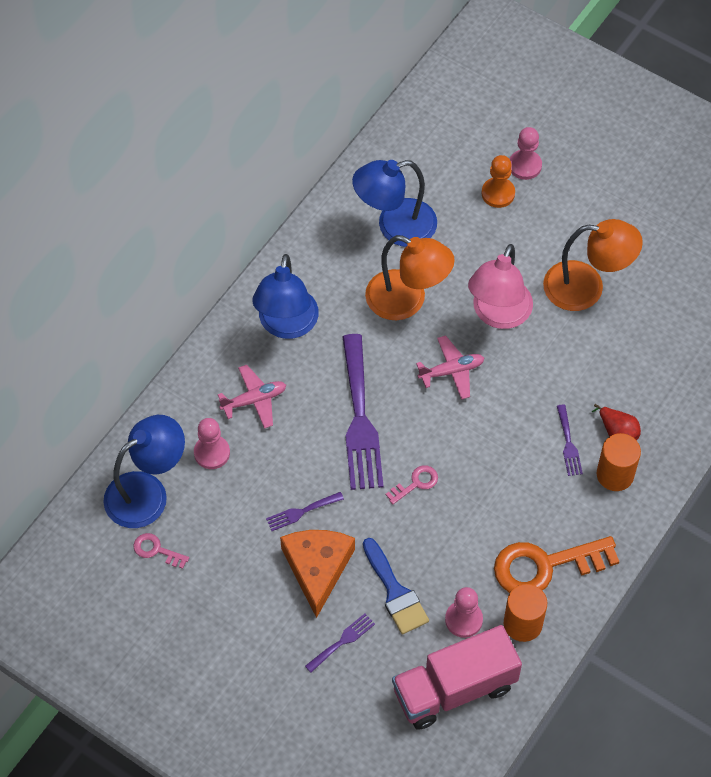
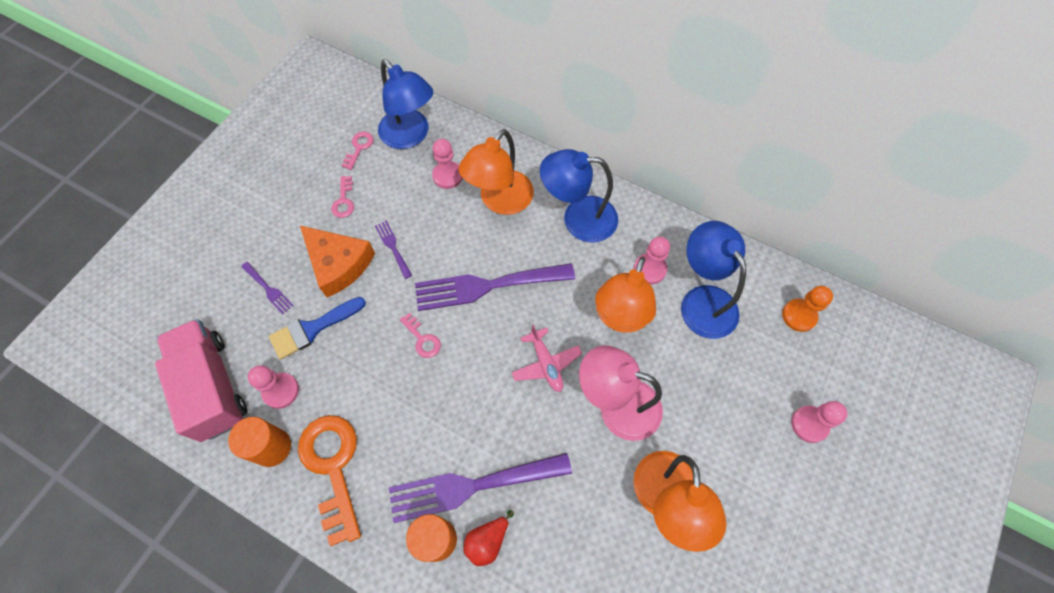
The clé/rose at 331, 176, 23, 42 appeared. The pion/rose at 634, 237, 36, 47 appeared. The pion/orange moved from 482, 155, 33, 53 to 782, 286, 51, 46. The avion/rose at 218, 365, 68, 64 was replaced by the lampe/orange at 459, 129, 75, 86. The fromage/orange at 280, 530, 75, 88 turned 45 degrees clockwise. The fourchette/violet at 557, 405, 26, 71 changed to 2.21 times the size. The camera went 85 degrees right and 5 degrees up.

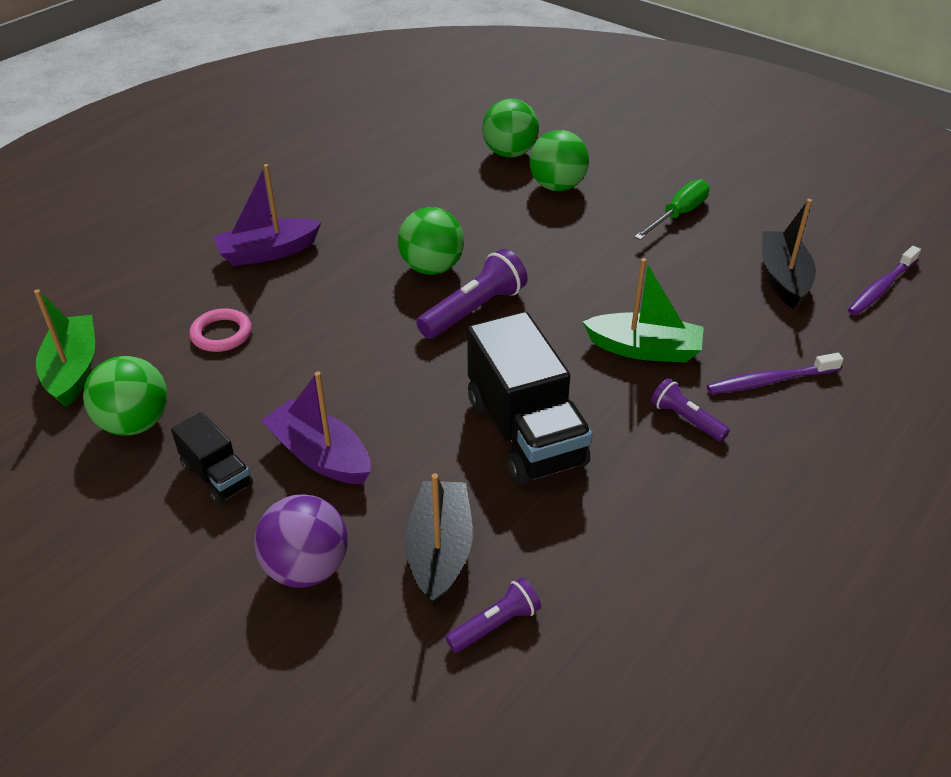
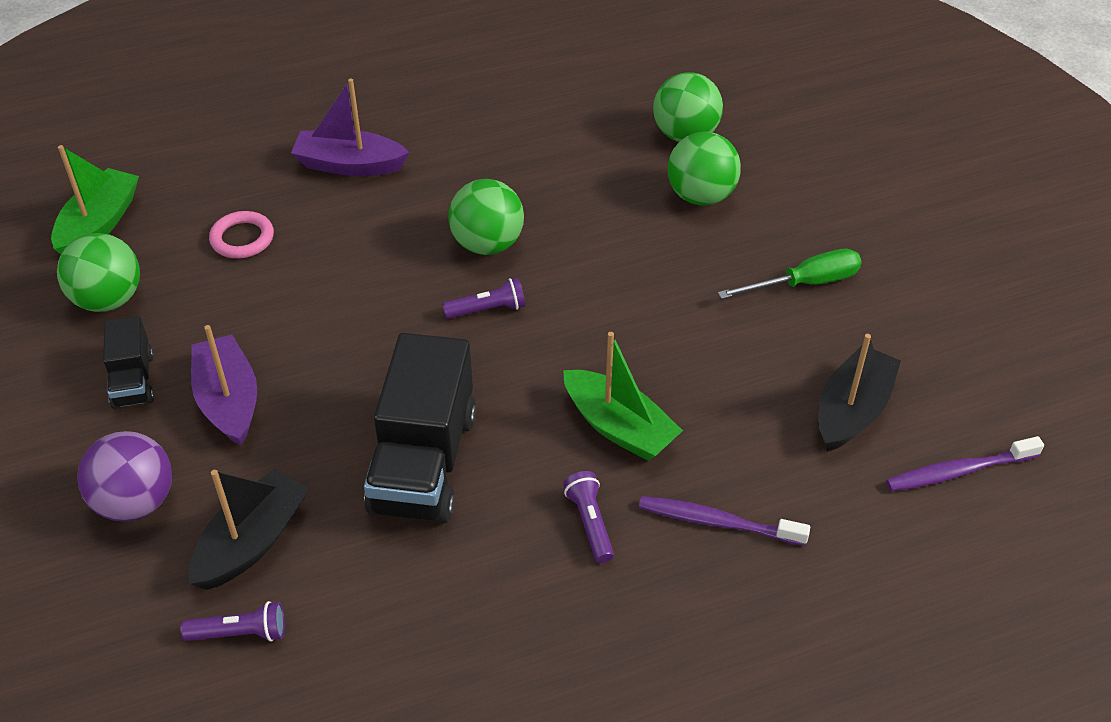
The lampe de poche/violet at 417, 249, 111, 90 changed to 0.59 times the size. The camera went 30 degrees right and 5 degrees up.

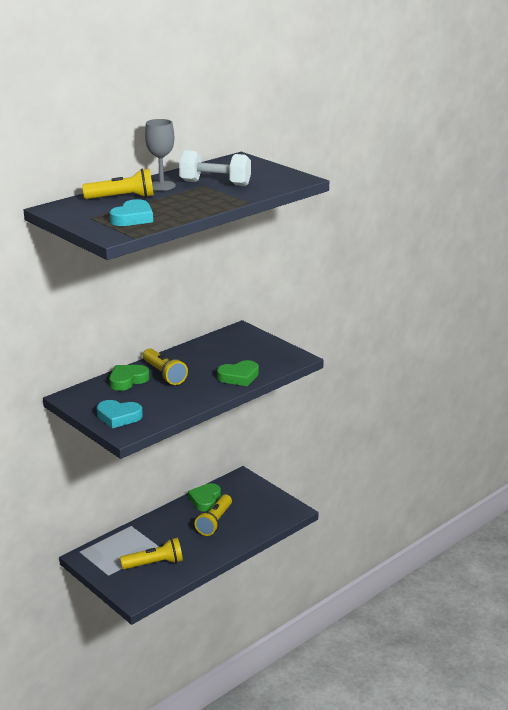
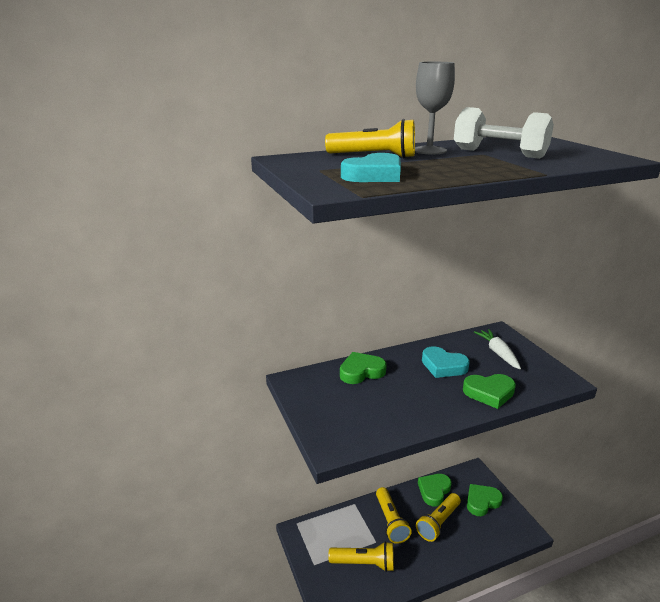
The cœur/vert at 467, 484, 36, 32 appeared. The carotte/blanc at 474, 329, 47, 40 appeared. The cœur/turquoise moved from 97, 400, 46, 28 to 422, 346, 48, 32. The lampe de poche/jaune moved from 143, 348, 45, 37 to 376, 487, 36, 57. The camera went 20 degrees right and 0 degrees up.

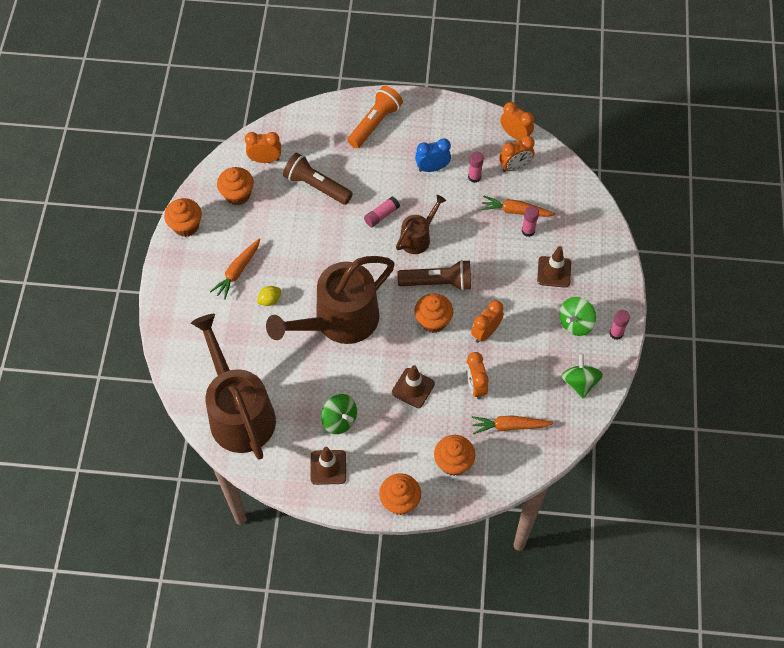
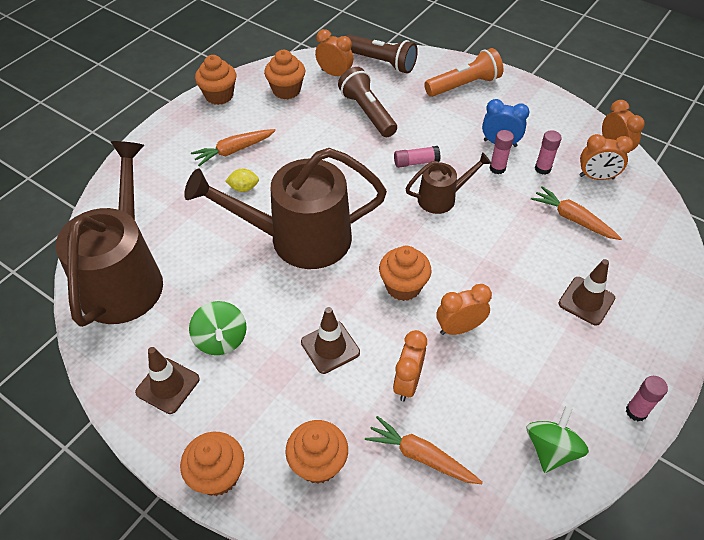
The toupie/vert at 559, 297, 37, 39 disappeared. The lampe de poche/marron moved from 397, 260, 74, 31 to 346, 35, 72, 39. The bâton de colle/rose moved from 522, 206, 17, 31 to 490, 130, 24, 44. The camera went 30 degrees right and 10 degrees down.

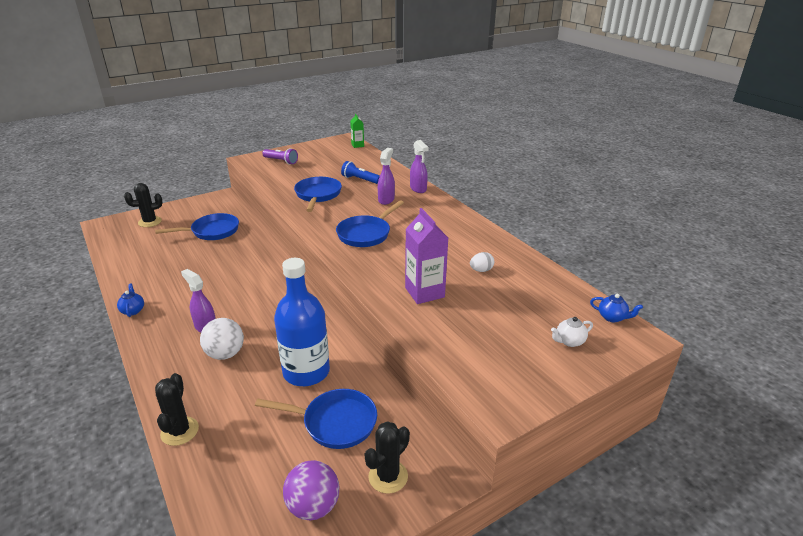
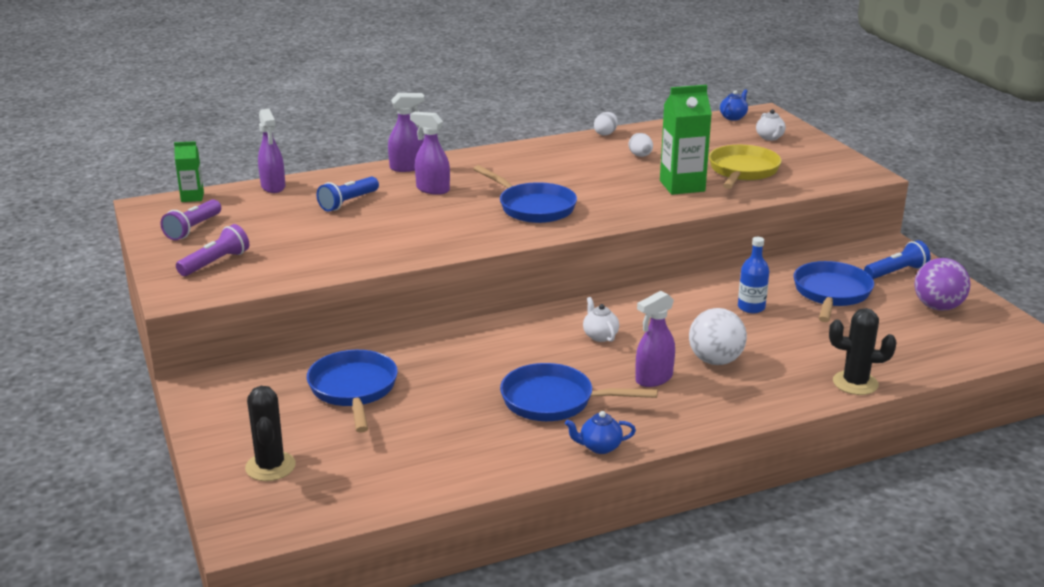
The lampe de poche/violet at 161, 199, 60, 41 appeared. The vaporisateur/violet at 258, 109, 27, 84 appeared. The théière/blanc at 583, 297, 36, 45 appeared. The œuf/blanc at 594, 112, 24, 24 appeared. The poêle/jaune at 709, 145, 73, 44 appeared. The poêle/bleu moved from 294, 177, 48, 35 to 500, 363, 158, 58. The cactus/noir at 365, 421, 45, 73 was replaced by the lampe de poche/bleu at 864, 240, 67, 39. The brique de lait/violet at 405, 208, 43, 96 became the brique de lait/vert at 660, 85, 52, 110. The bouteille/bleu at 274, 258, 56, 128 changed to 0.48 times the size. The camera went 80 degrees left and 5 degrees down.

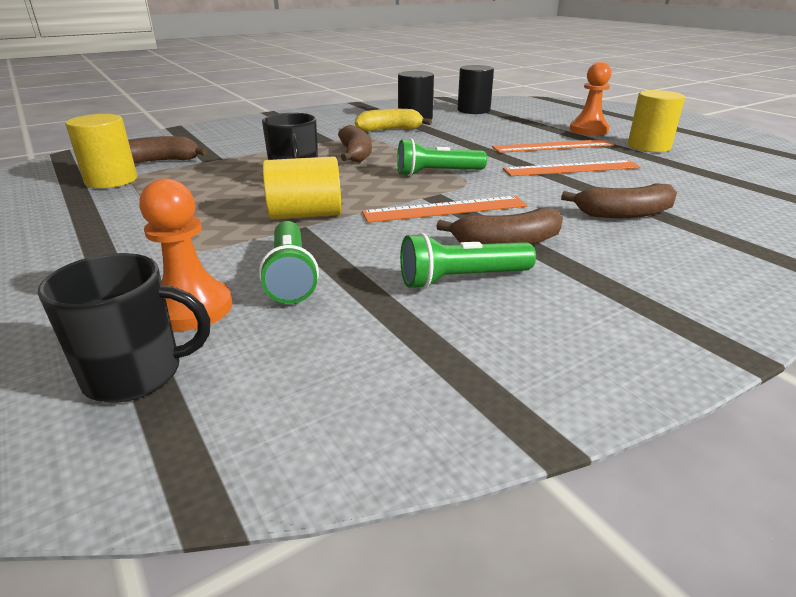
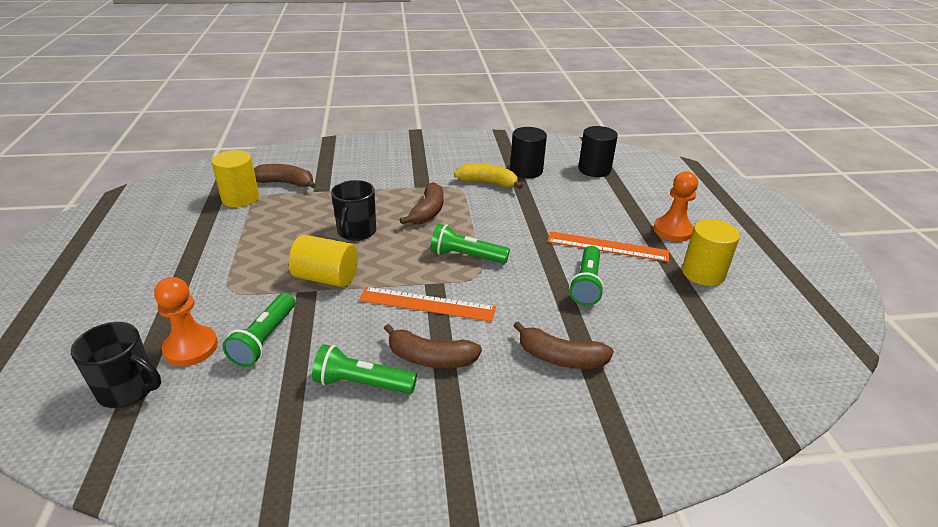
The règle/orange at 503, 160, 138, 16 was replaced by the lampe de poche/vert at 569, 246, 35, 60. The camera went 25 degrees right and 5 degrees up.

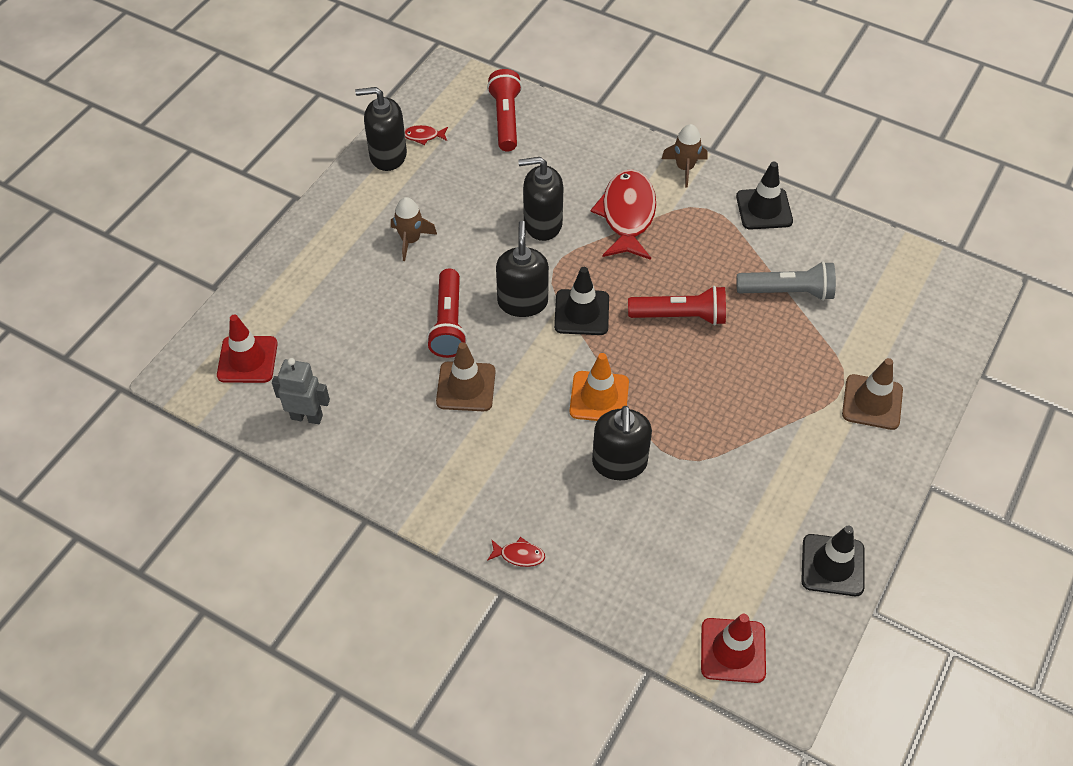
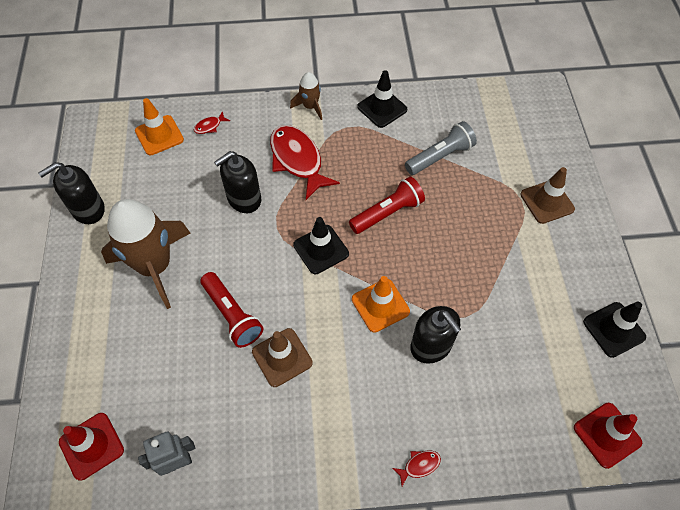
The distributeur de savon/noir at 496, 221, 53, 96 disappeared. The poisson/rouge moved from 404, 125, 44, 20 to 194, 111, 36, 23. The lampe de poche/rouge at 487, 69, 35, 82 was replaced by the cône de chantier/orange at 135, 98, 49, 57. The fusée/marron at 391, 197, 46, 64 changed to 2.11 times the size. The camera went 35 degrees left and 5 degrees up.

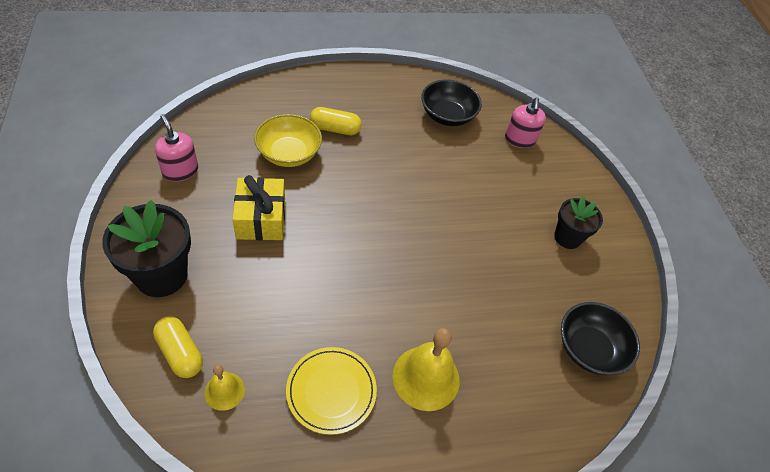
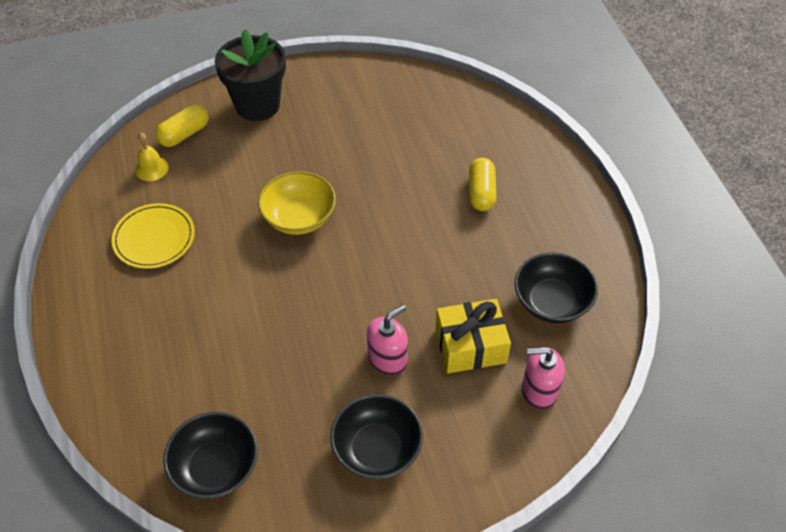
The cloche/jaune at 393, 328, 67, 83 disappeared. The distributeur de savon/rose moved from 155, 114, 43, 68 to 367, 305, 41, 71. The cadeau/jaune moved from 232, 175, 53, 65 to 435, 299, 76, 74. The bol/jaune moved from 254, 114, 68, 53 to 258, 171, 78, 64. The pot de fleurs/noir at 554, 196, 49, 53 was replaced by the bol/noir at 330, 394, 93, 85. The camera went 90 degrees right and 0 degrees up.

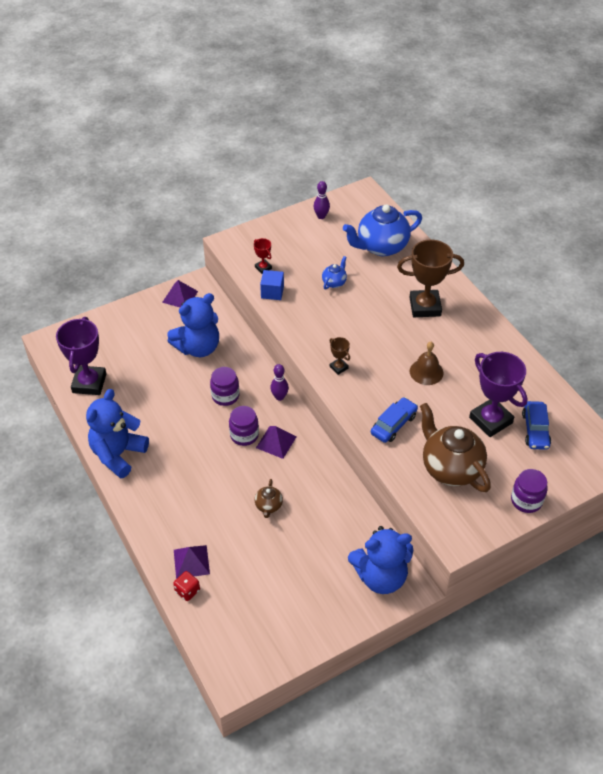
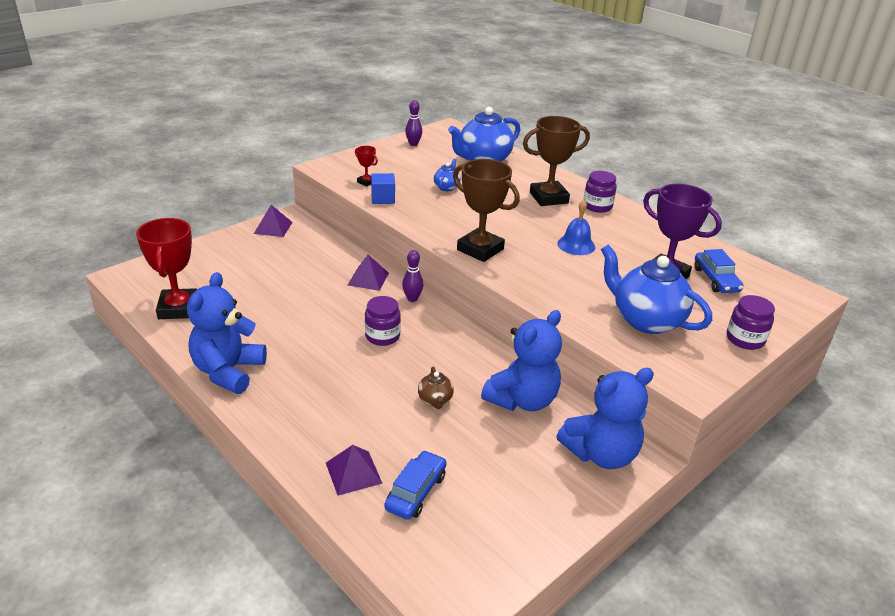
The dé/rouge at 173, 571, 27, 30 disappeared. The ours en peluche/bleu moved from 167, 293, 52, 64 to 481, 310, 81, 101. The bocal/violet moved from 210, 367, 29, 39 to 584, 171, 33, 42. The pyramide/violet moved from 256, 426, 41, 33 to 348, 255, 41, 36. The voiture/bleu moved from 371, 397, 47, 46 to 384, 450, 63, 70. The trophée/violet at 56, 317, 50, 78 became the trophée/rouge at 136, 218, 61, 101. The cloche/marron at 410, 342, 33, 43 became the cloche/bleu at 557, 200, 38, 55. The théière/marron at 420, 403, 71, 89 became the théière/bleu at 601, 245, 111, 89. The trophée/marron at 330, 337, 20, 38 changed to 2.18 times the size. The camera went 15 degrees left and 15 degrees down.

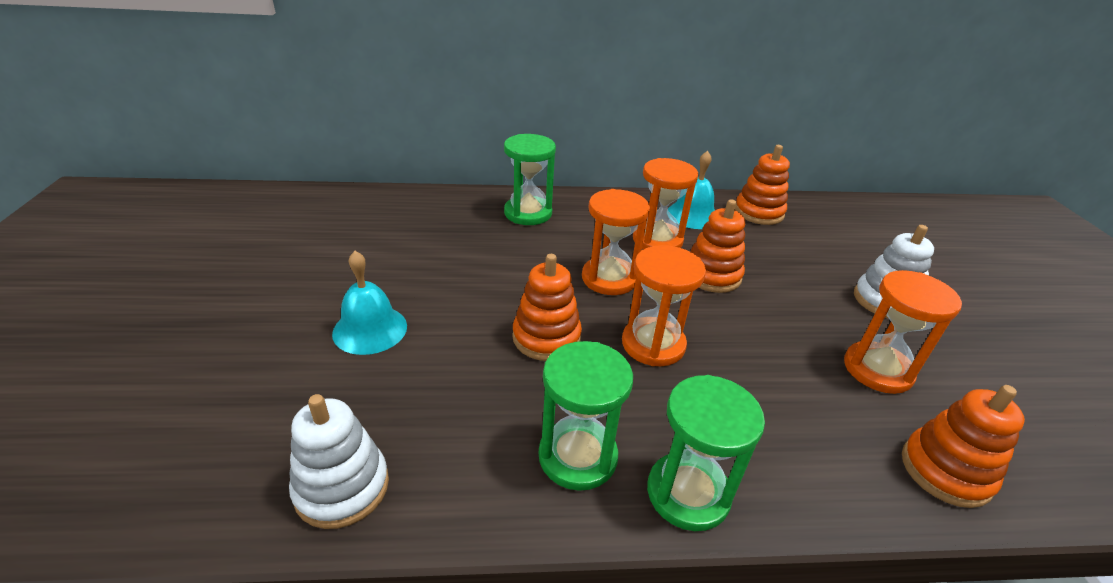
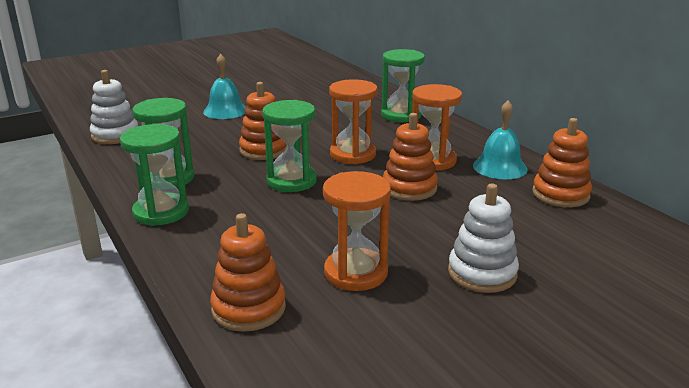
The sablier/orange at 622, 245, 84, 121 became the sablier/vert at 262, 100, 55, 92. The camera went 65 degrees right and 10 degrees down.

